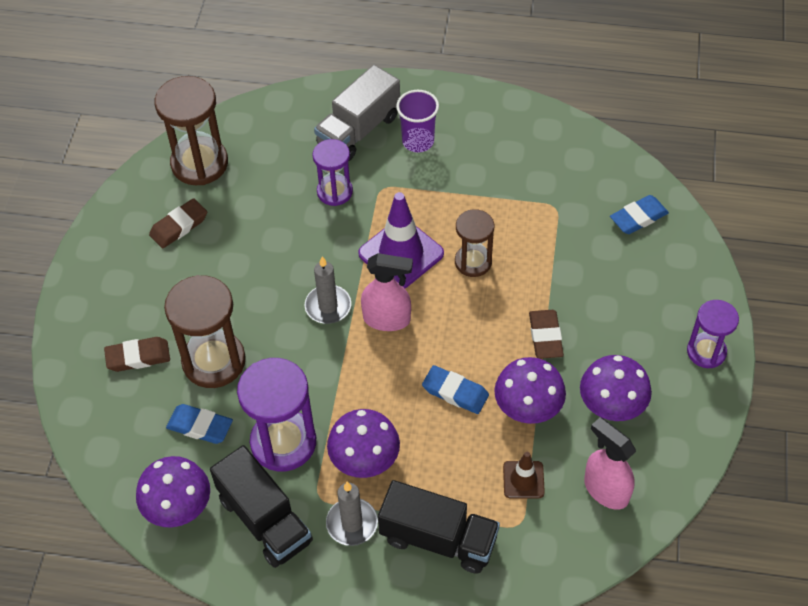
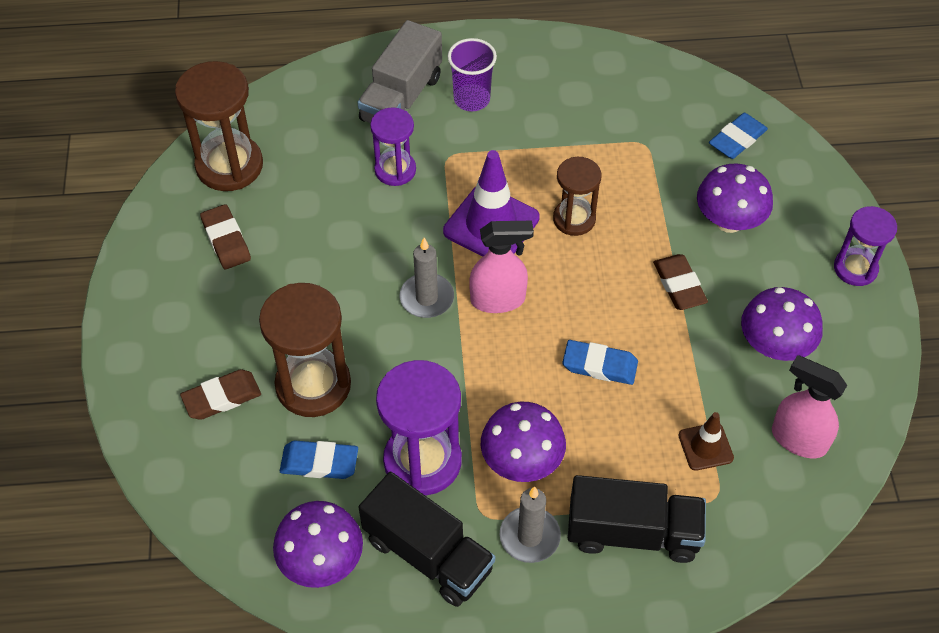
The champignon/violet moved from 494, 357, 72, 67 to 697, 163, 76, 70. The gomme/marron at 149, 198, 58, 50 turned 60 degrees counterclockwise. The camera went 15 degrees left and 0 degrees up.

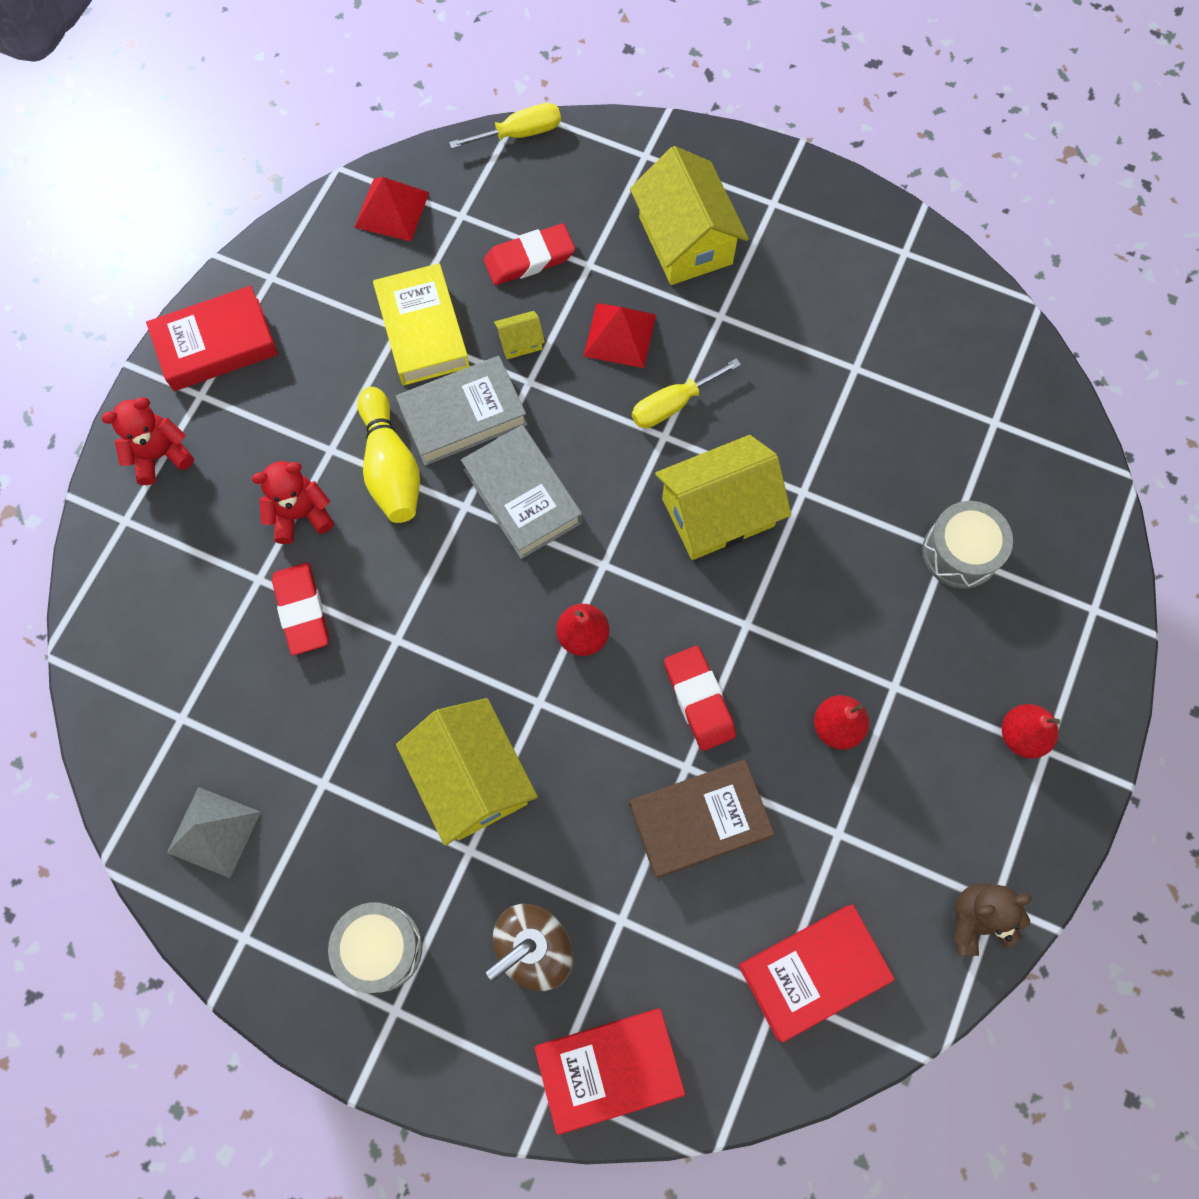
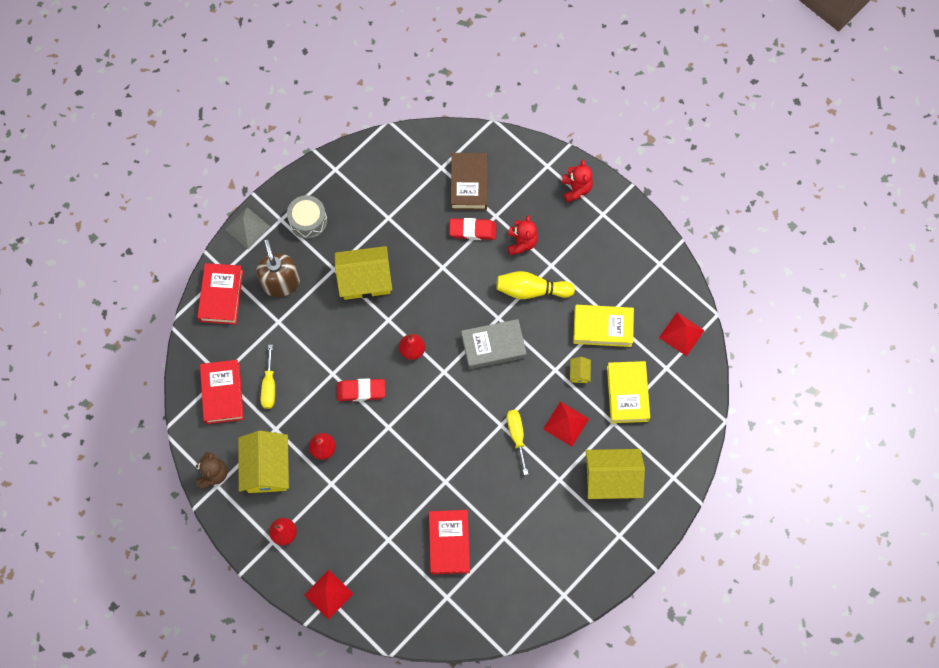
The livre/gris at 396, 356, 132, 110 disappeared. The tambour/gris at 922, 501, 91, 88 disappeared. The pyramide/rouge at 304, 570, 49, 50 appeared. The livre/rouge moved from 146, 286, 132, 105 to 429, 510, 41, 65. The pyramide/gris moved from 167, 787, 94, 91 to 225, 207, 45, 42. The tournevis/jaune moved from 449, 103, 112, 46 to 261, 345, 14, 64. The livre/marron moved from 629, 760, 145, 119 to 451, 153, 37, 57. The maison/jaune moved from 655, 435, 136, 125 to 238, 430, 51, 63. The gomme/rouge at 484, 224, 91, 61 was replaced by the livre/jaune at 607, 361, 43, 62. The camera went 110 degrees right and 0 degrees up.

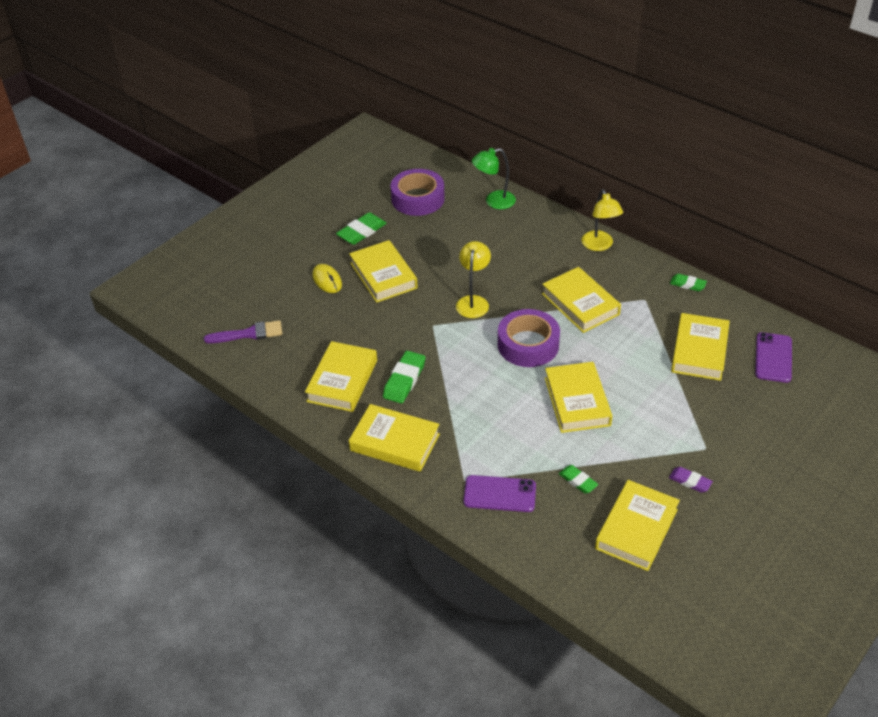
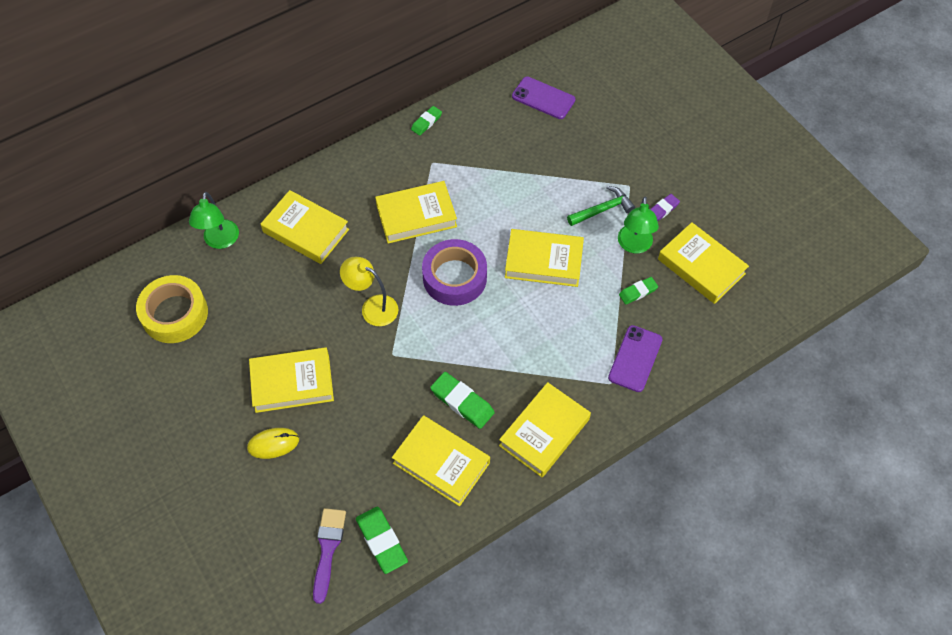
The lampe/jaune at 582, 190, 41, 61 disappeared. The marteau/vert at 567, 186, 68, 40 appeared. The lampe/vert at 618, 196, 41, 57 appeared. The gomme/vert moved from 336, 212, 51, 33 to 356, 507, 52, 67. The livre/jaune moved from 671, 313, 59, 68 to 261, 190, 88, 74. The ruban adhésif/violet at 391, 169, 54, 47 became the ruban adhésif/jaune at 136, 275, 72, 68. The camera went 75 degrees left and 15 degrees up.

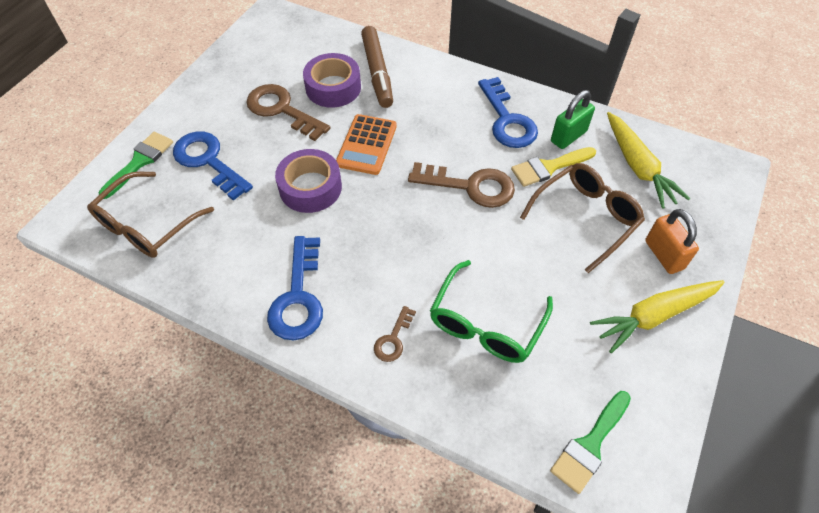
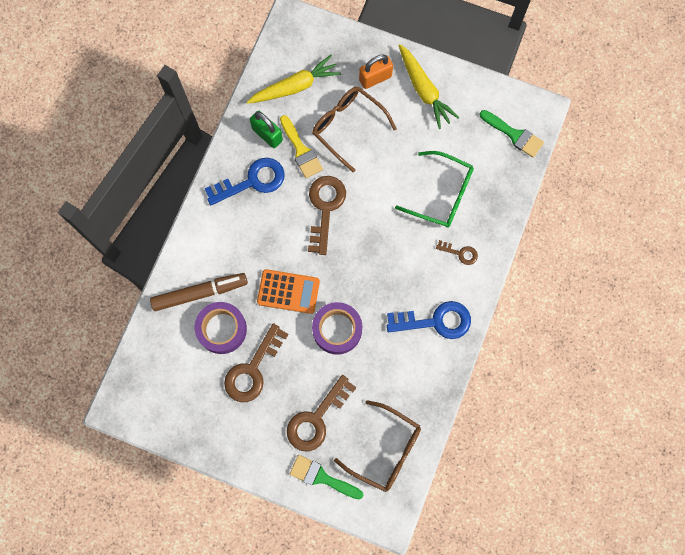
The clé/bleu at 173, 131, 80, 70 became the clé/marron at 287, 375, 70, 77. The camera went 95 degrees left and 20 degrees up.

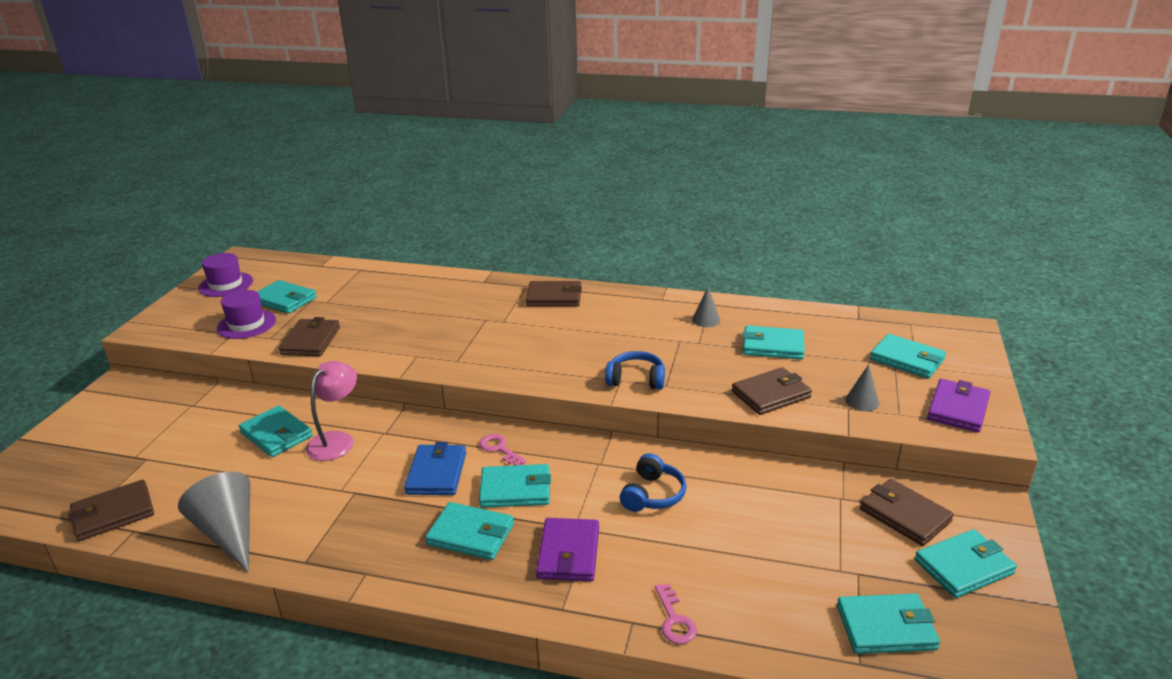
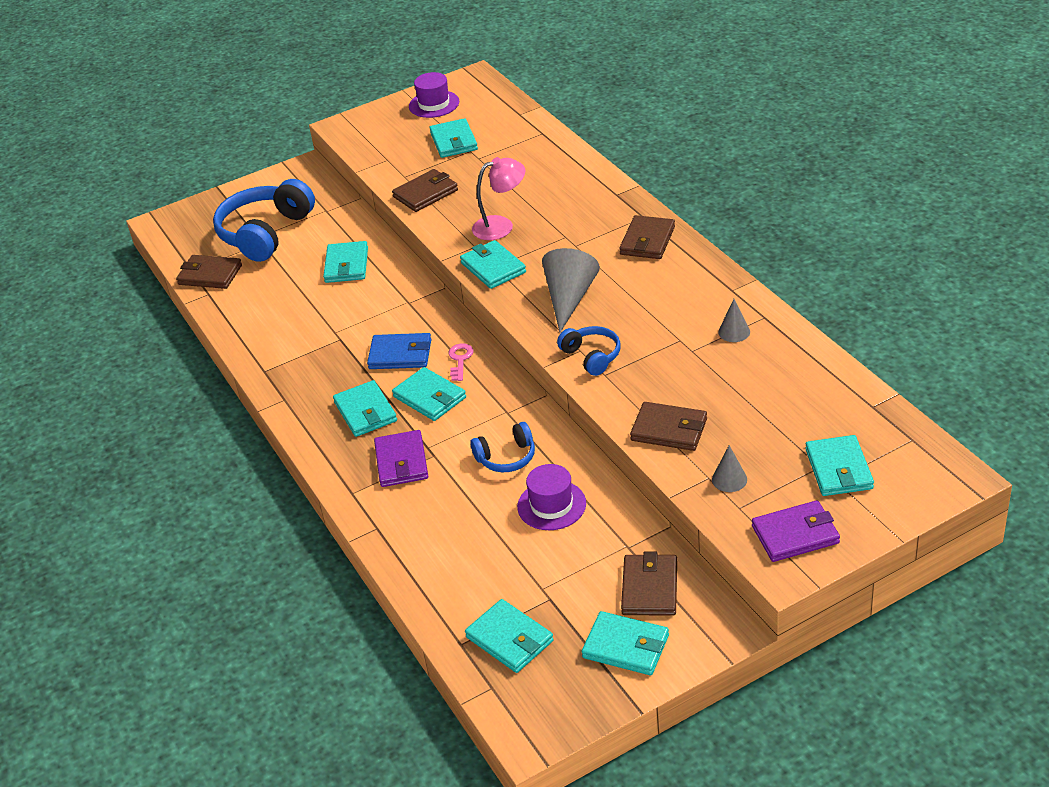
The clé/rose at 655, 583, 42, 61 disappeared. The casque audio/bleu at 213, 179, 102, 83 appeared. The cône/gris moved from 178, 472, 72, 100 to 542, 248, 58, 84. The chapeau/violet moved from 217, 290, 59, 49 to 517, 464, 69, 66. The lampe/rose moved from 306, 361, 51, 100 to 472, 157, 53, 83. The portefeuille/turquoise moved from 742, 326, 63, 33 to 460, 240, 66, 49. The portefeuille/bleu at 404, 442, 62, 53 turned 45 degrees clockwise. The portefeuille/marron at 526, 281, 56, 25 turned 60 degrees clockwise. The portefeuille/violet at 536, 518, 63, 63 turned 60 degrees counterclockwise. The camera went 50 degrees right and 10 degrees up.

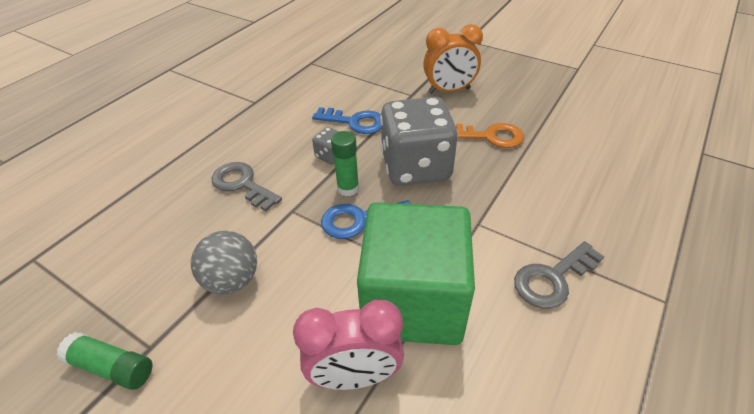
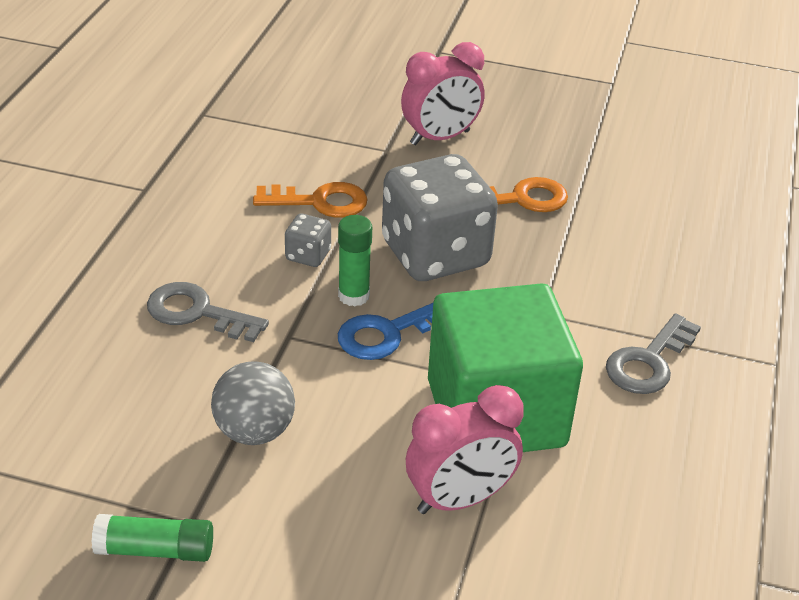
The clé/bleu at 312, 107, 69, 27 became the clé/orange at 253, 182, 115, 36. The réveil/orange at 423, 24, 60, 70 became the réveil/rose at 401, 42, 84, 103. The camera went 20 degrees left and 5 degrees down.

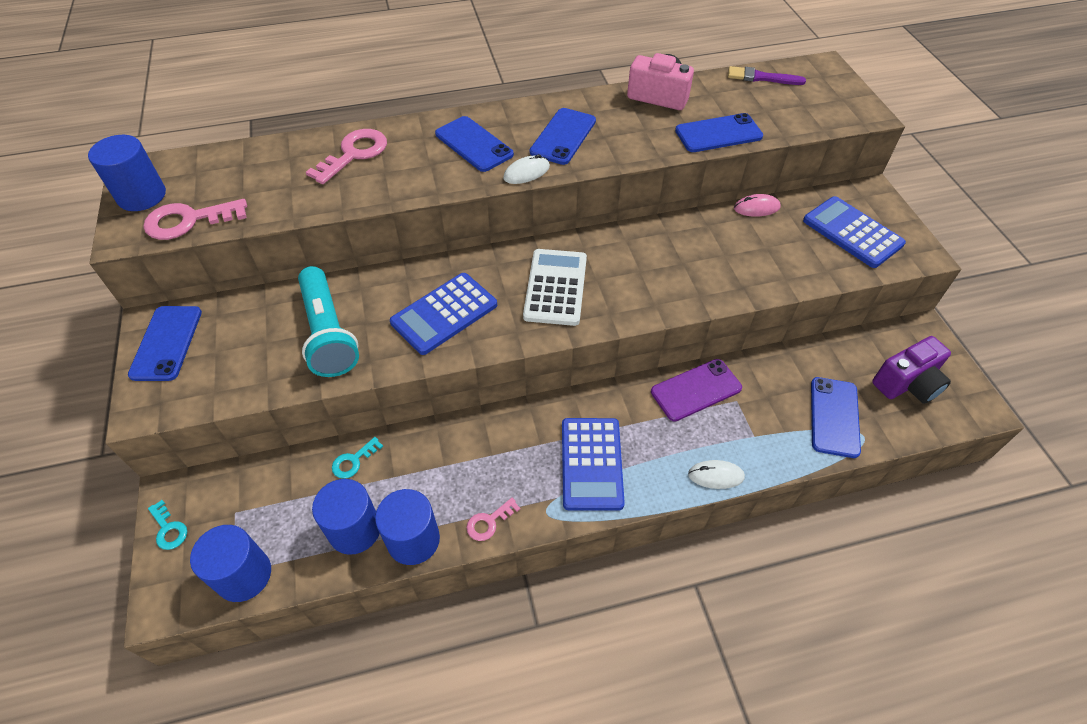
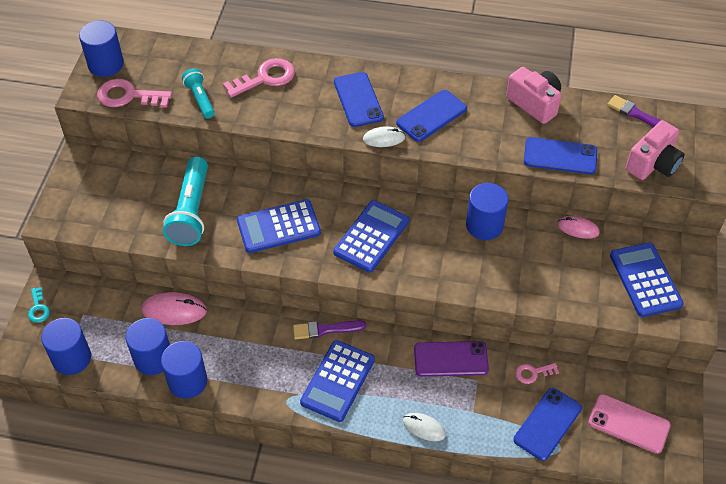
The téléphone/bleu at 128, 306, 74, 75 disappeared. The lampe de poche/turquoise at 182, 68, 33, 51 appeared. The pinceau/violet at 293, 321, 73, 18 appeared. The cylindre/bleu at 466, 183, 42, 57 appeared. The appareil photo/rose at 626, 120, 59, 60 appeared. The clé/rose moved from 466, 498, 55, 43 to 515, 363, 44, 21. The clé/turquoise at 332, 437, 51, 42 was replaced by the souris/rose at 141, 292, 66, 33. The appareil photo/violet at 872, 336, 79, 68 was replaced by the téléphone/rose at 588, 394, 83, 60. The calculatrice/blanc at 523, 249, 64, 77 became the calculatrice/bleu at 333, 200, 76, 73. The camera went 25 degrees right and 0 degrees up.

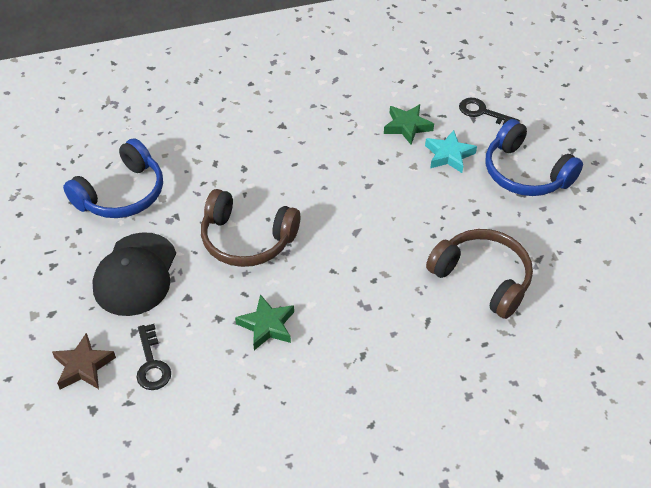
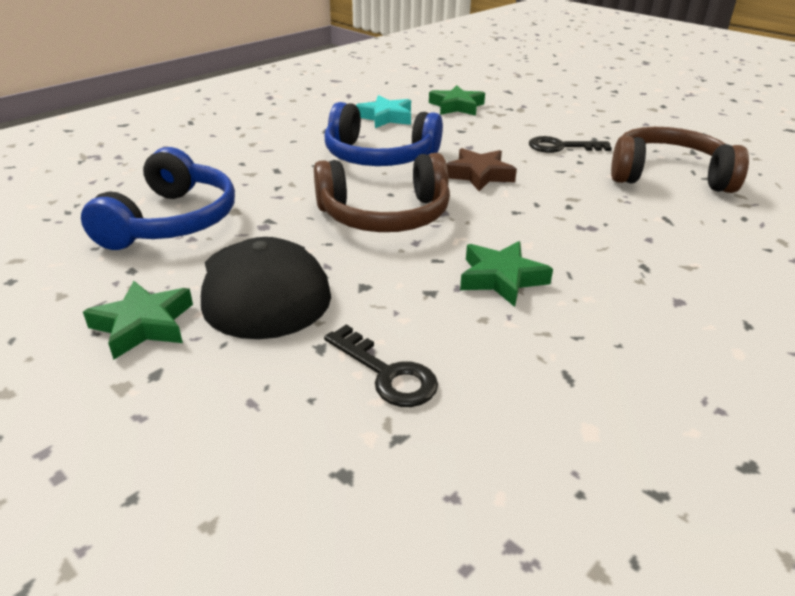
The étoile/vert at 83, 281, 110, 79 appeared. The étoile/marron moved from 52, 333, 64, 56 to 446, 148, 71, 43. The étoile/turquoise moved from 425, 130, 52, 43 to 356, 95, 55, 33. The clé/noir moved from 459, 98, 61, 27 to 529, 136, 83, 17. The casque audio/bleu moved from 486, 119, 97, 77 to 325, 102, 118, 64. The camera went 30 degrees left and 15 degrees down.

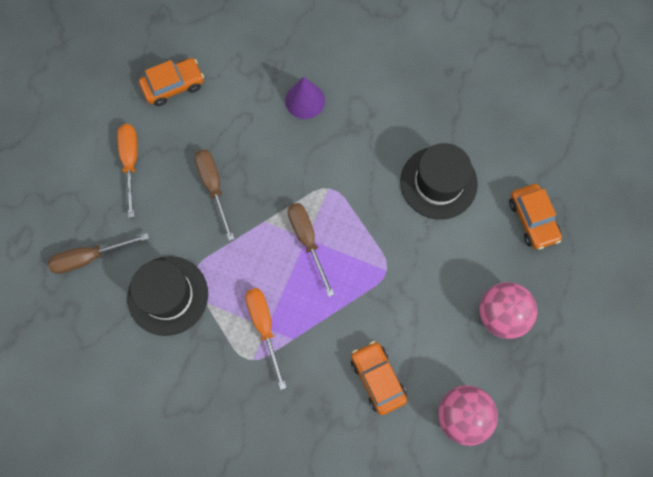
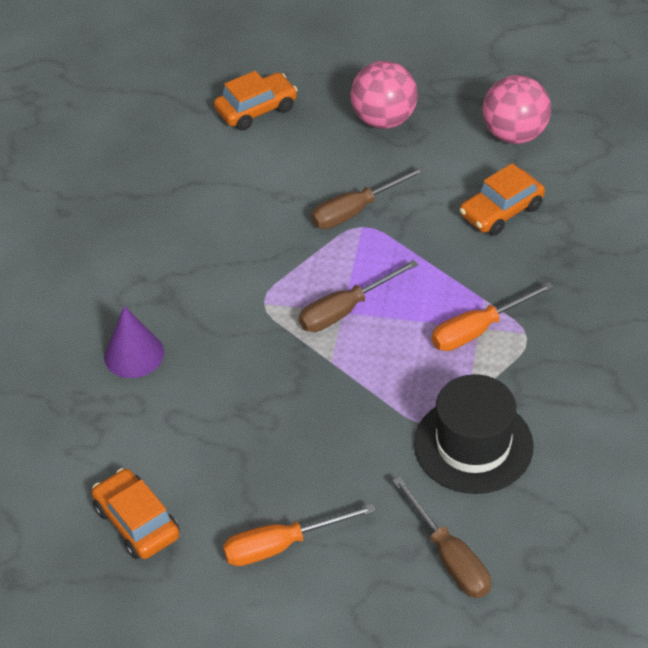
The chapeau/noir at 400, 143, 78, 77 disappeared. The tournevis/marron moved from 195, 149, 40, 92 to 311, 166, 115, 63. The camera went 100 degrees left and 25 degrees down.

